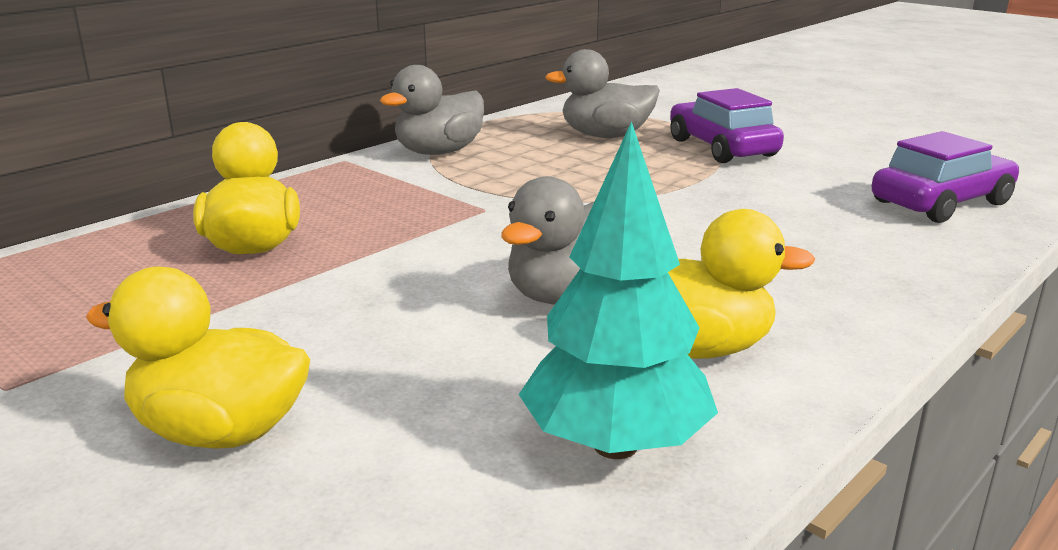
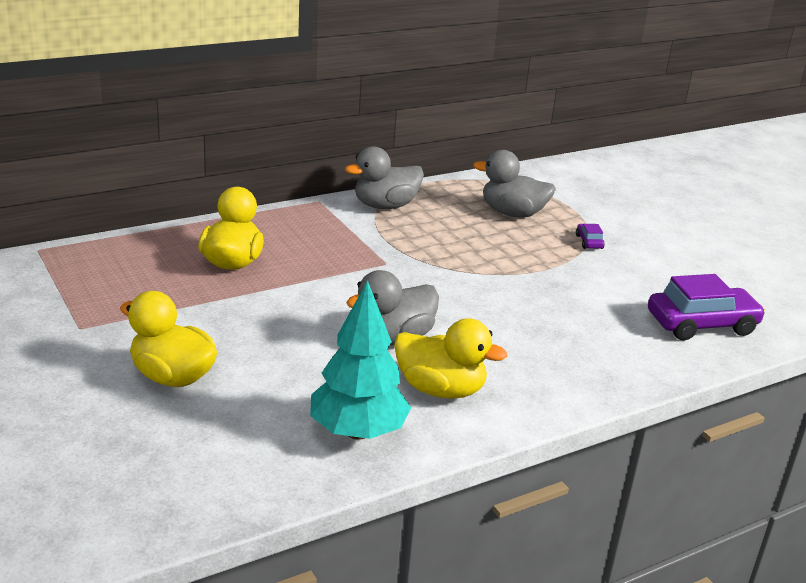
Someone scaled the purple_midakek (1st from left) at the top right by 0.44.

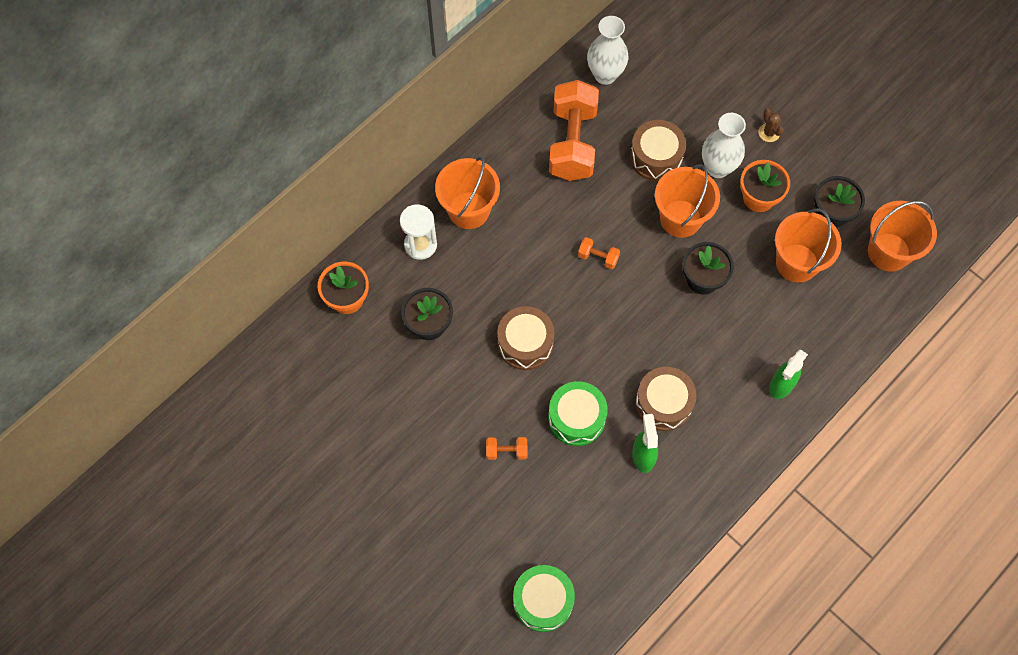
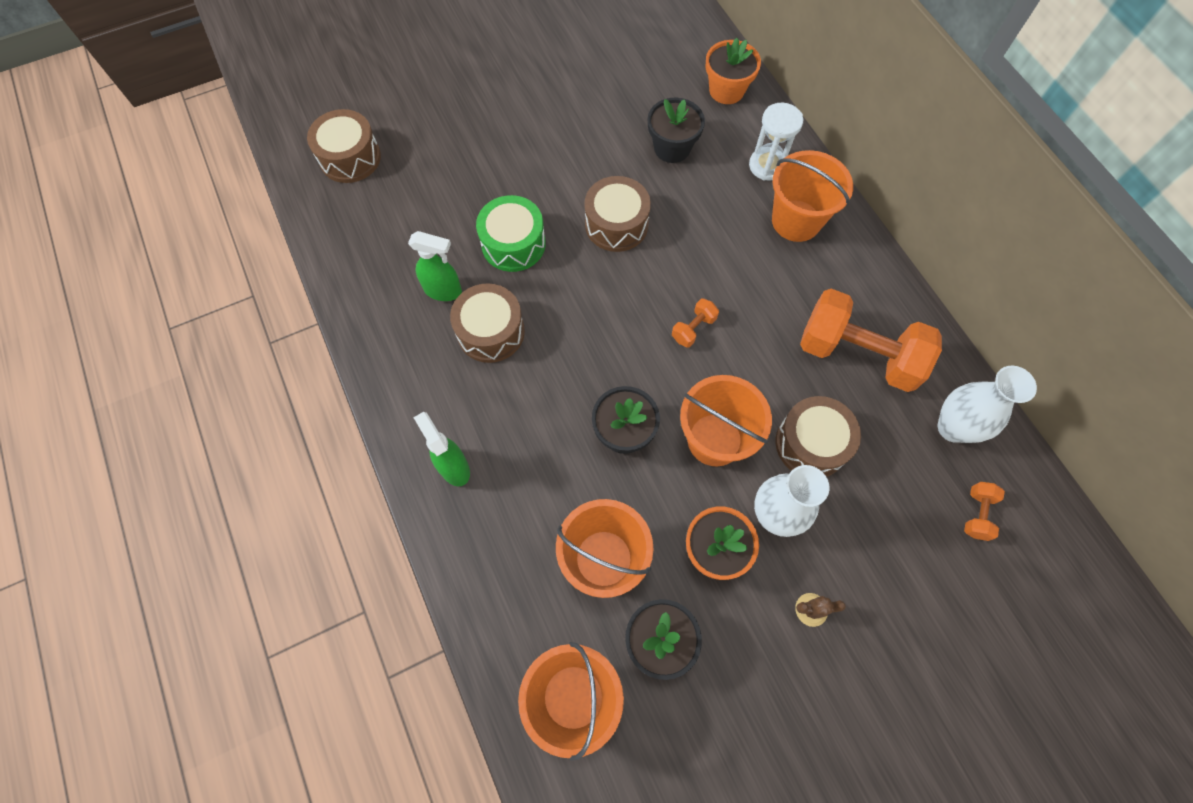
Someone carried the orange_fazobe (1st from left in the first image) from the bottom centre to the middle right. Someone repainted the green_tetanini (1st from left) at the bottom centre, which became the brown_tetanini (1st from left) at the top left.

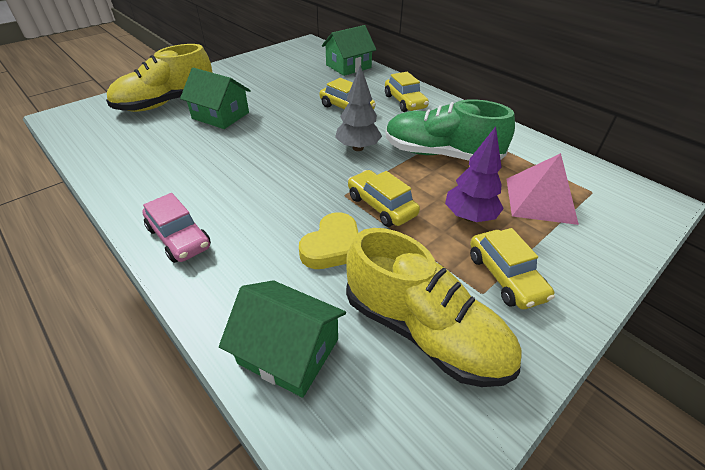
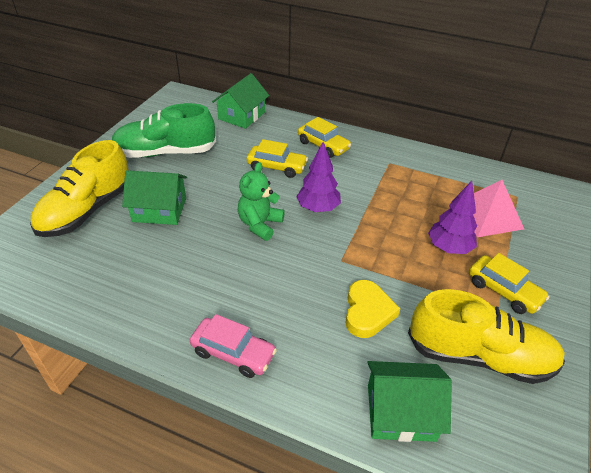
Someone repainted the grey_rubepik at the top centre, which became the purple_rubepik (1st from left) at the centre. Someone took away the yellow_midakek (2nd from left) at the centre. Someone carried the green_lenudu from the top centre to the top left. Someone put down the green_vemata at the centre.

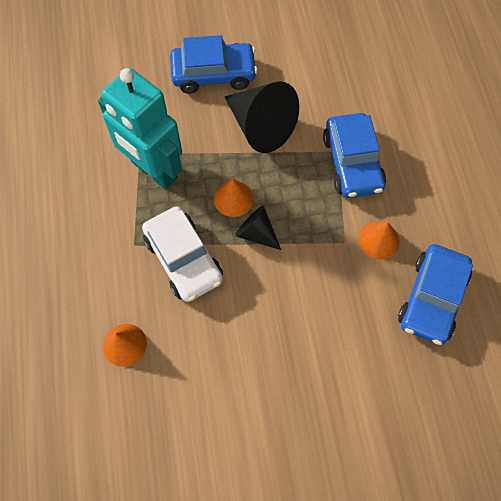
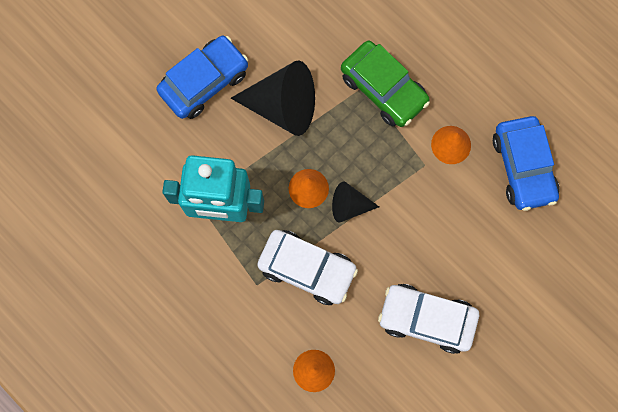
Someone repainted the blue_midakek (2nd from left) at the top right, which became the green_midakek at the top centre. Someone put down the white_midakek (2nd from left) at the bottom right.

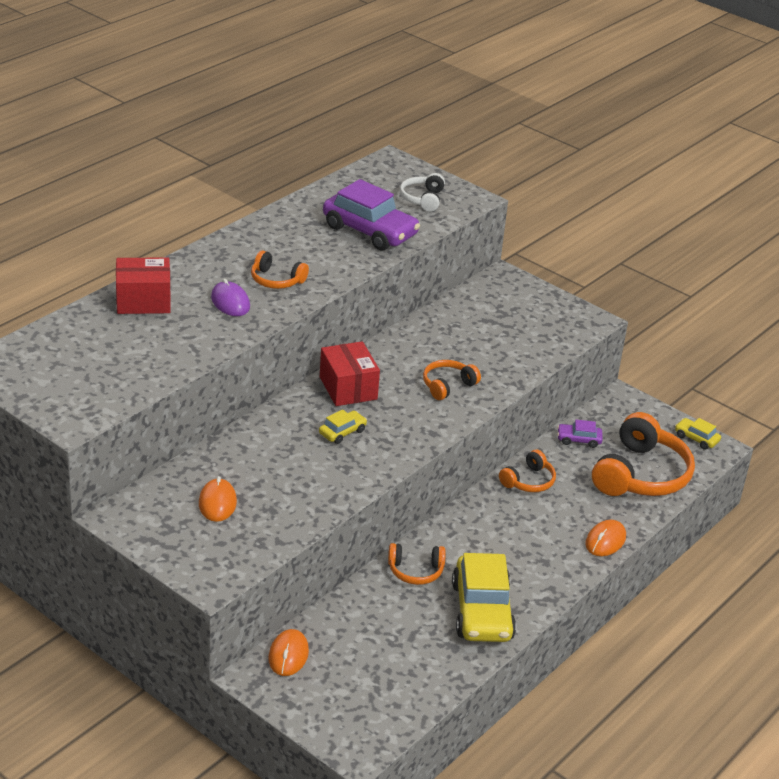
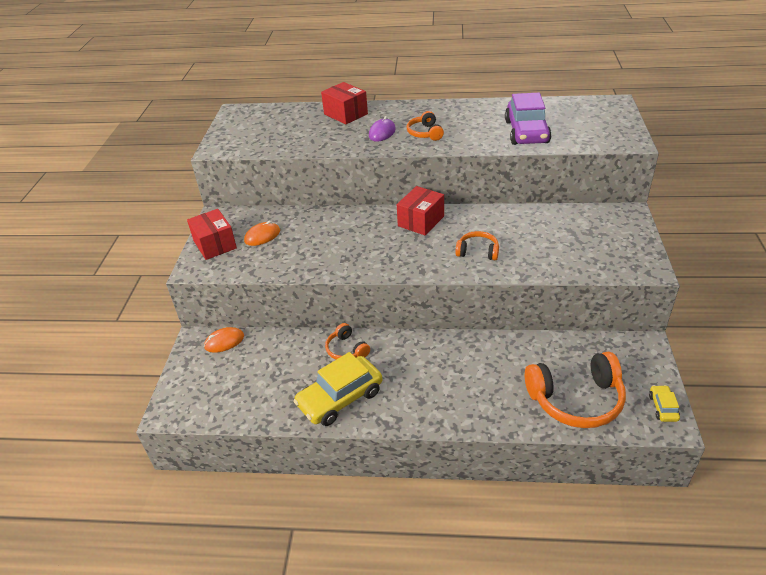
Someone took away the yellow_midakek (1st from left) at the centre. Someone took away the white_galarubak at the top centre. Someone took away the orange_galarubak (4th from left) at the middle right. Someone took away the purple_midakek (2nd from left) at the middle right. Someone took away the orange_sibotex (3rd from left) at the bottom right. Someone put down the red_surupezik (1st from left) at the middle left.

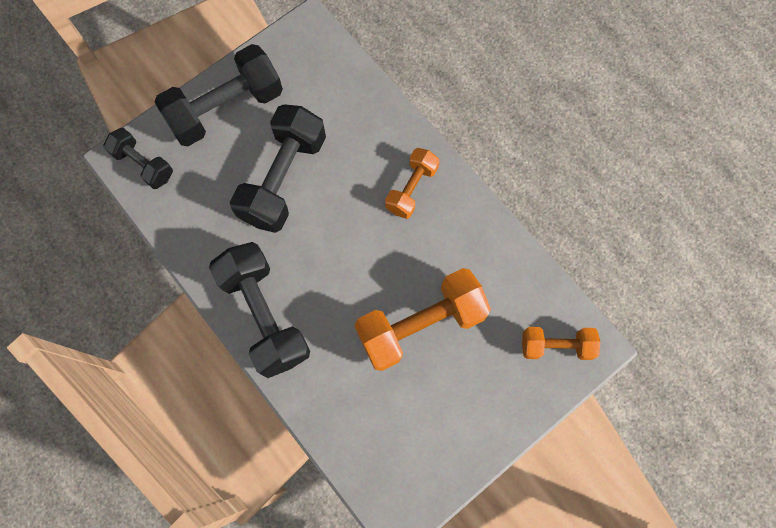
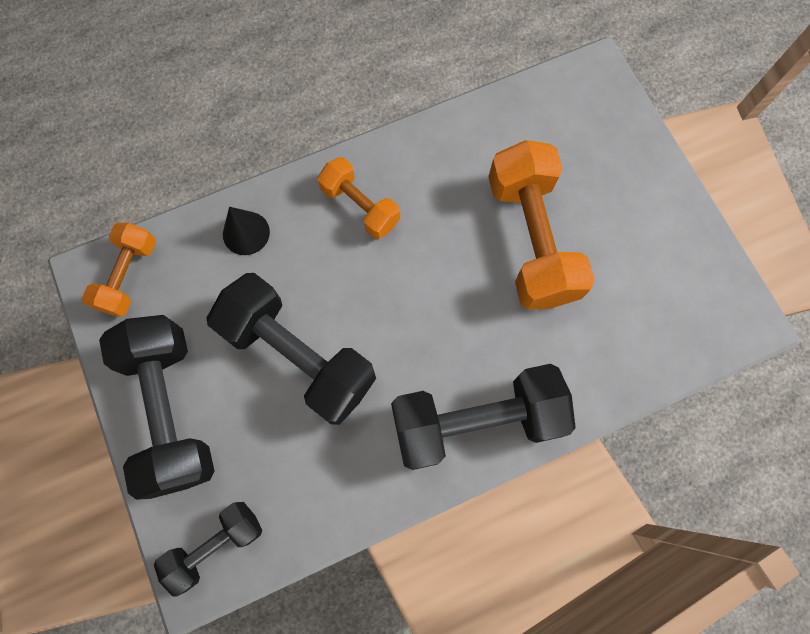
Someone carried the orange_fazobe (3rd from left in the first image) from the middle right to the middle left. Someone put down the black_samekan at the middle left.

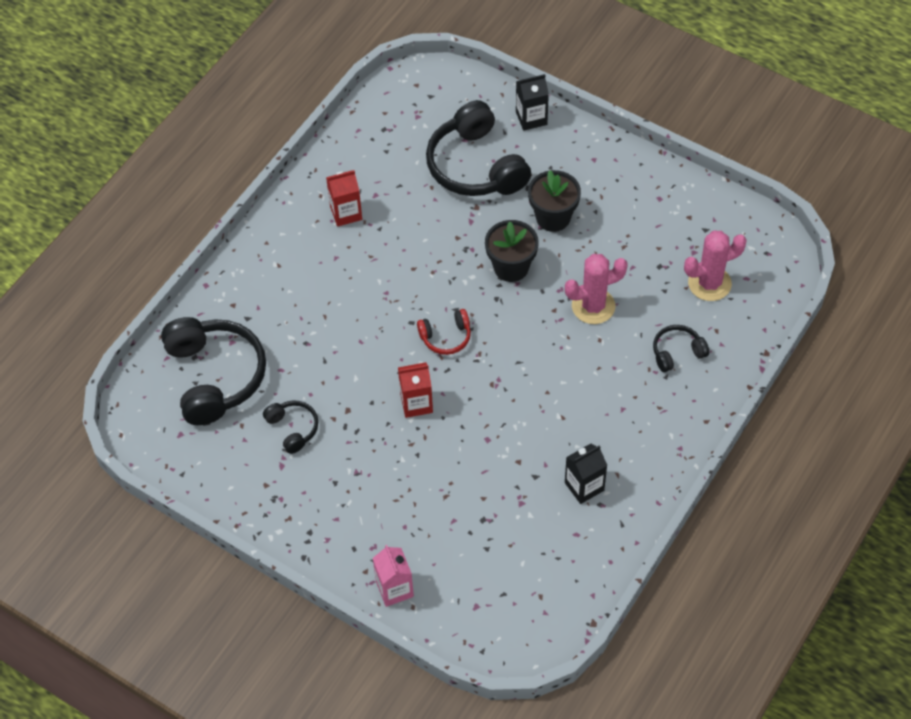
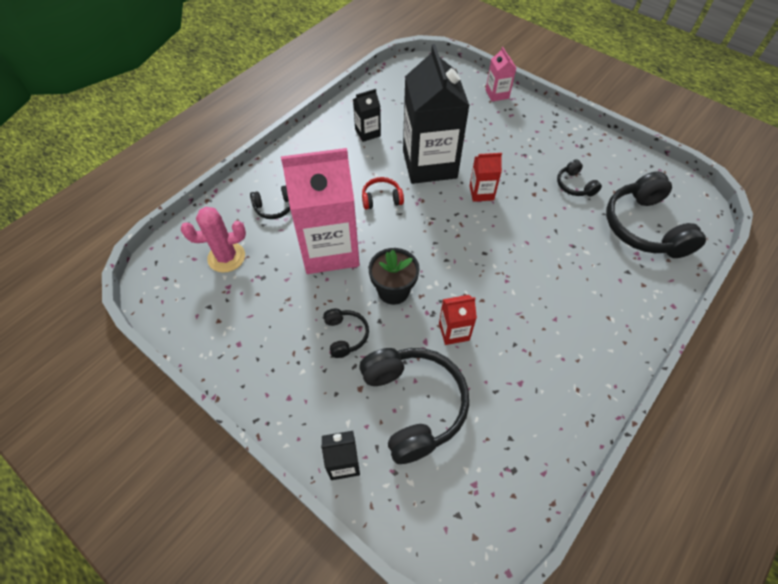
Someone carried the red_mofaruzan (1st from left) from the top centre to the centre. Someone carried the red_galarubak from the centre to the top centre. Someone swapped the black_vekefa (2nd from left) at the top centre for the black_galarubak (2nd from left) at the centre. Someone swapped the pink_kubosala (1st from left) at the centre for the pink_mofaruzan (1st from left) at the centre. Someone put down the black_mofaruzan (3rd from left) at the top centre.

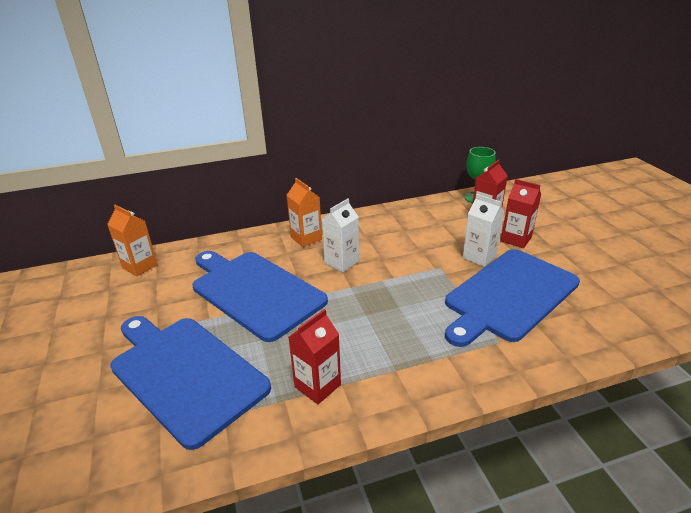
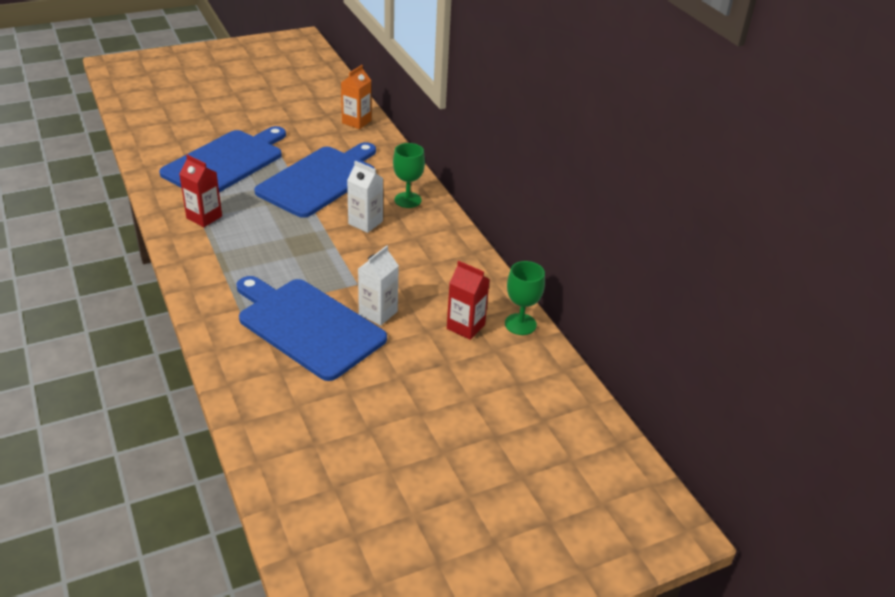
Someone swapped the orange_mofaruzan (2nd from left) at the centre for the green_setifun (1st from left) at the top centre. Someone took away the red_mofaruzan (3rd from left) at the middle right.

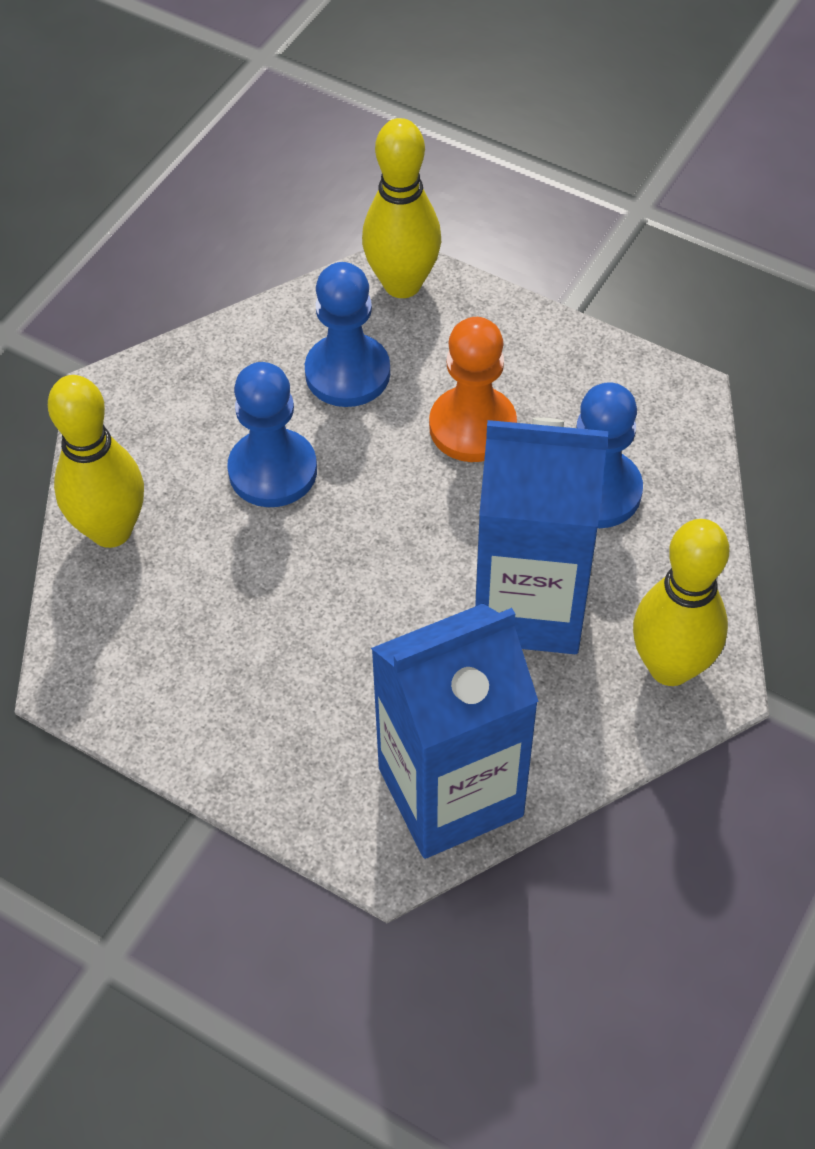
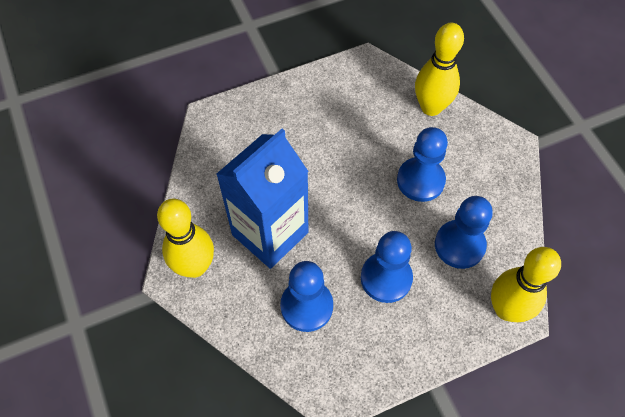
Someone took away the blue_mofaruzan (1st from left) at the centre. Someone repainted the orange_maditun at the centre, which became the blue_maditun (2nd from left) at the centre.

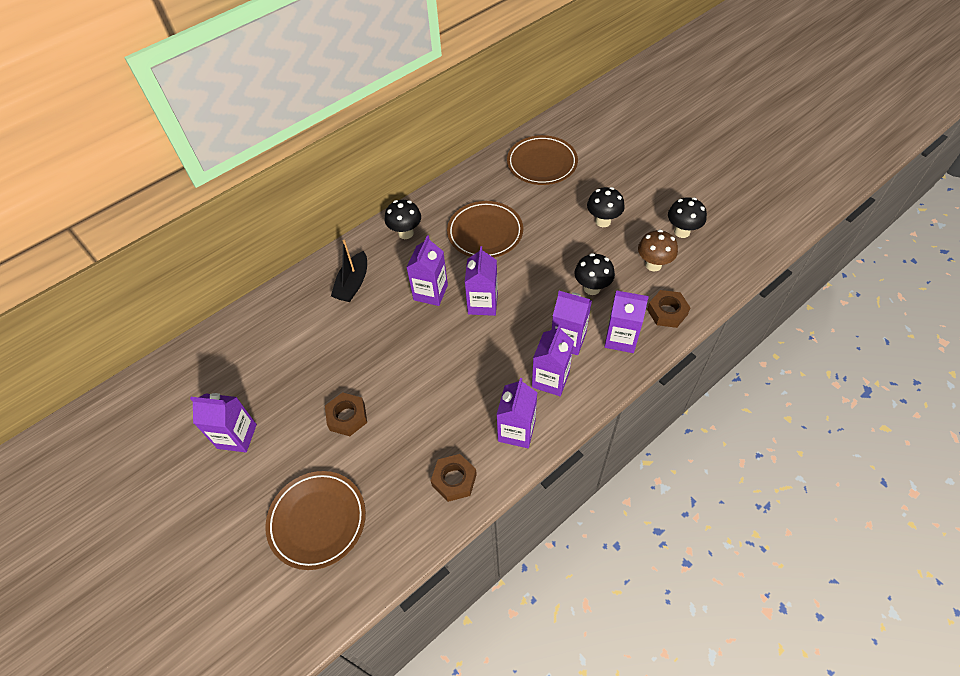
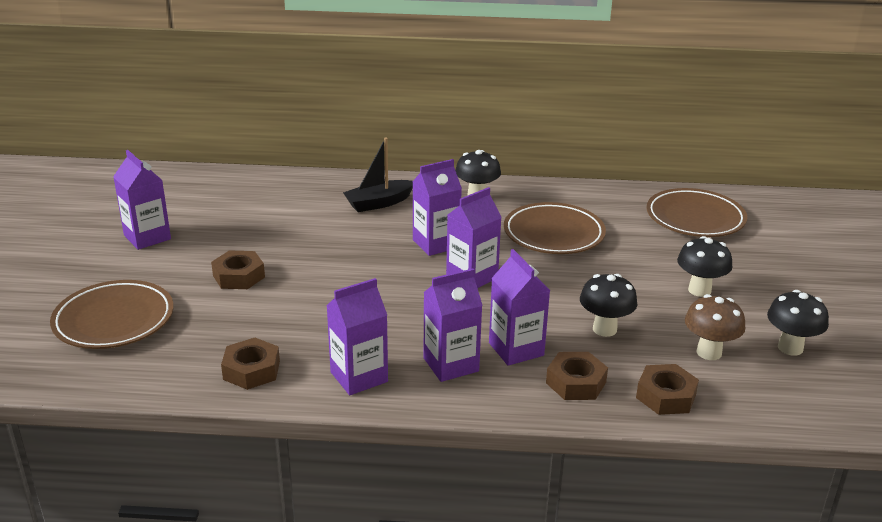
Someone swapped the purple_mofaruzan (7th from left) at the centre for the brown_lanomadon (3rd from left) at the bottom centre.

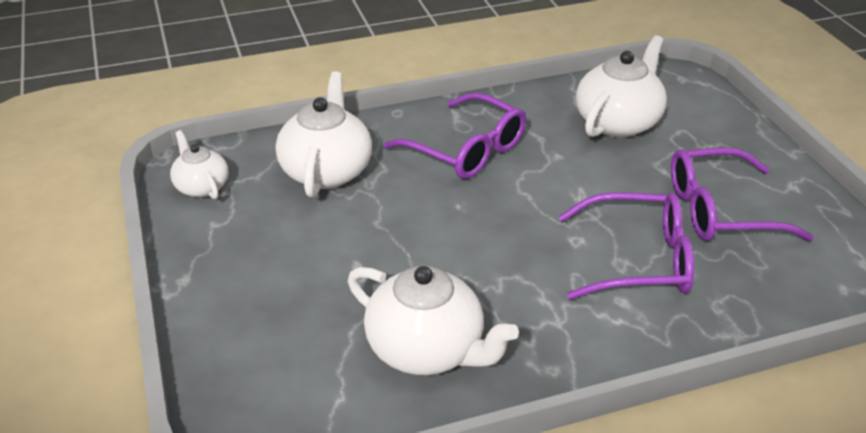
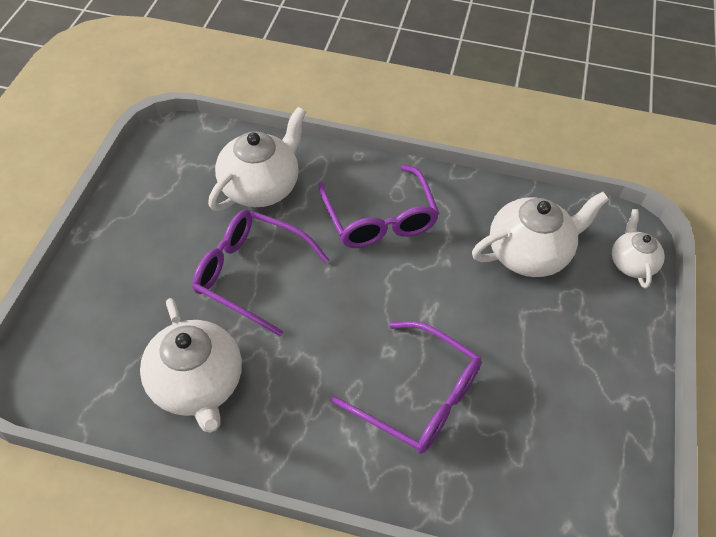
Someone carried the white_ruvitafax (1st from left in the first image) from the middle left to the middle right. Someone carried the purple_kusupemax (3rd from left in the first image) from the middle right to the centre.

